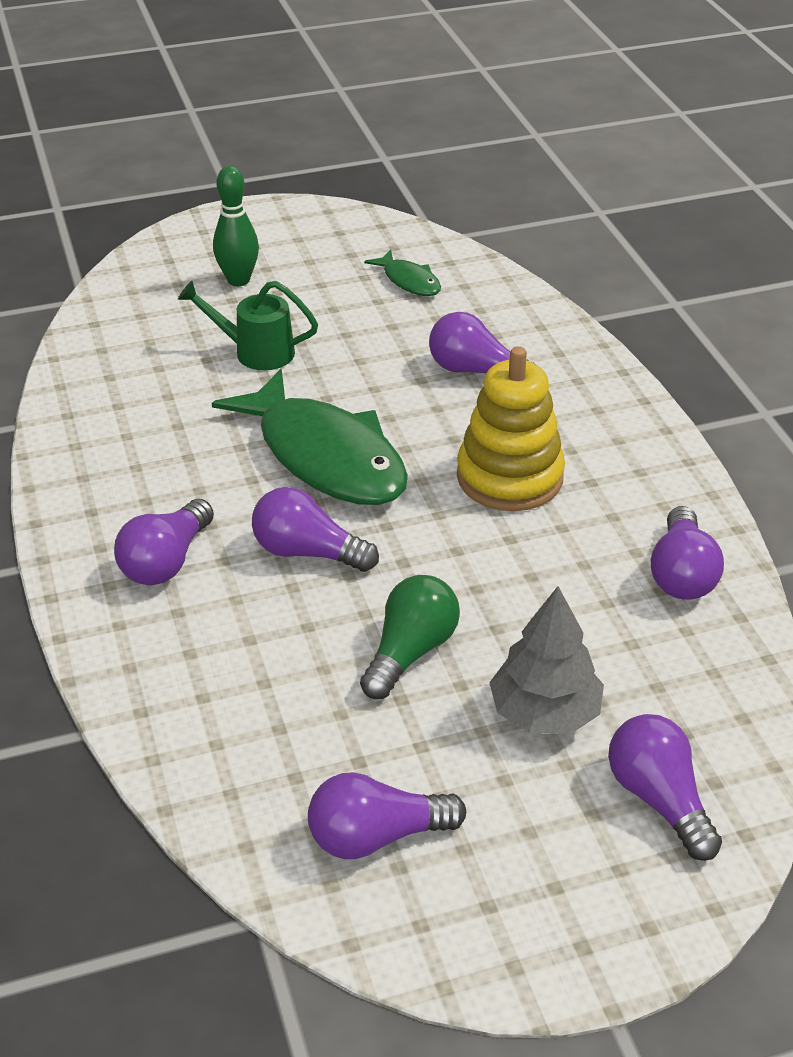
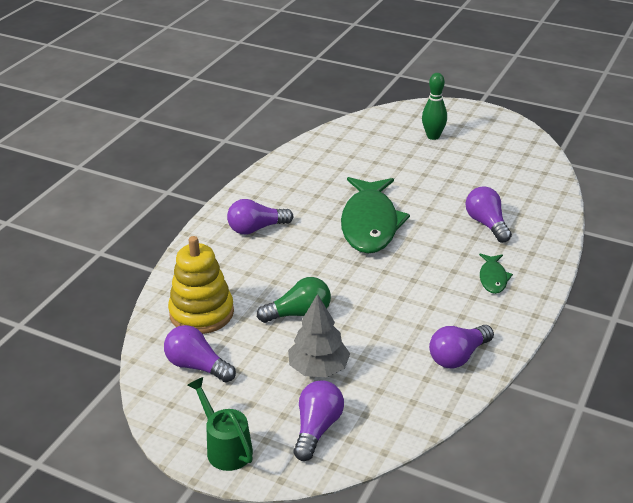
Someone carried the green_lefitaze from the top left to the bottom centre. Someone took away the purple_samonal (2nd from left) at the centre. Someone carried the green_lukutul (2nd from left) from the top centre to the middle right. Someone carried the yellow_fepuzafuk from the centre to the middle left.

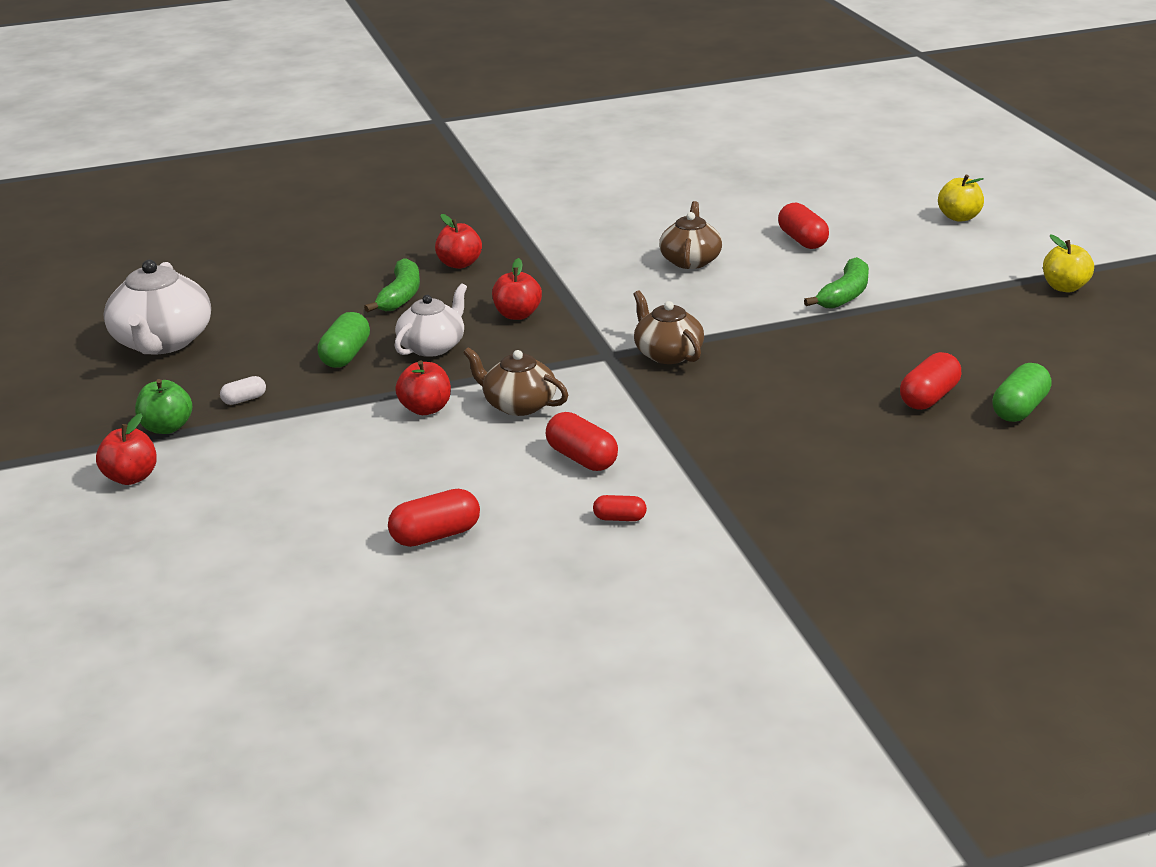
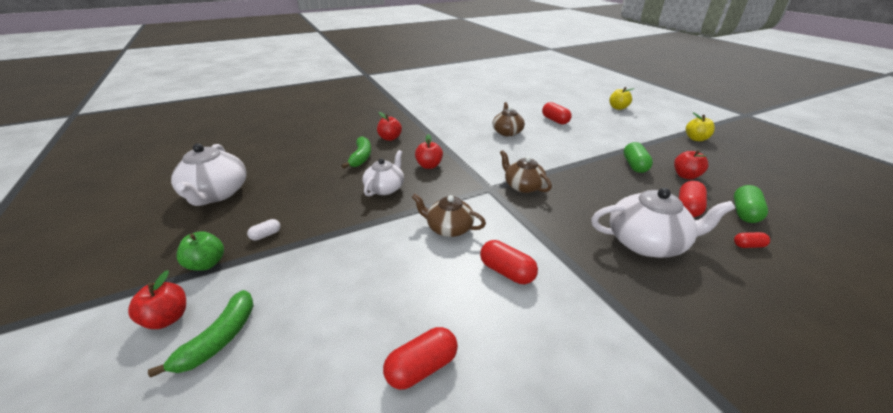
Someone carried the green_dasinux (1st from left) from the middle left to the middle right. Someone carried the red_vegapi (2nd from left in the first image) from the centre to the middle right. Someone carried the red_dasinux (3rd from left in the first image) from the centre to the middle right. Someone carried the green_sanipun (2nd from left in the first image) from the top right to the bottom left. Someone put down the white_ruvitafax (3rd from left) at the middle right.

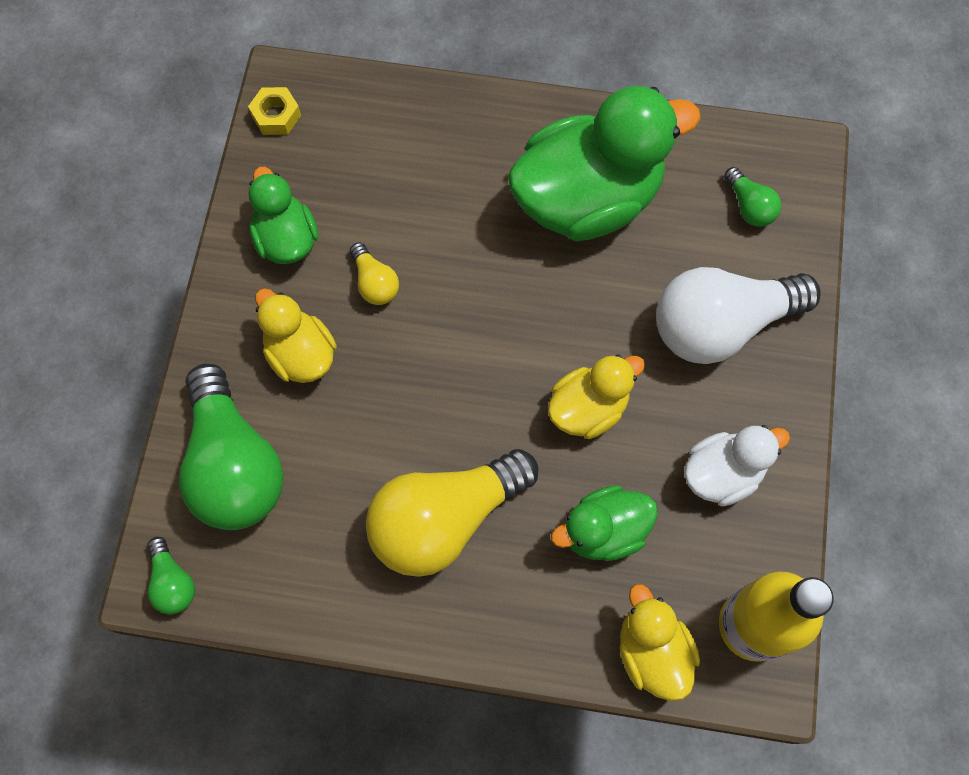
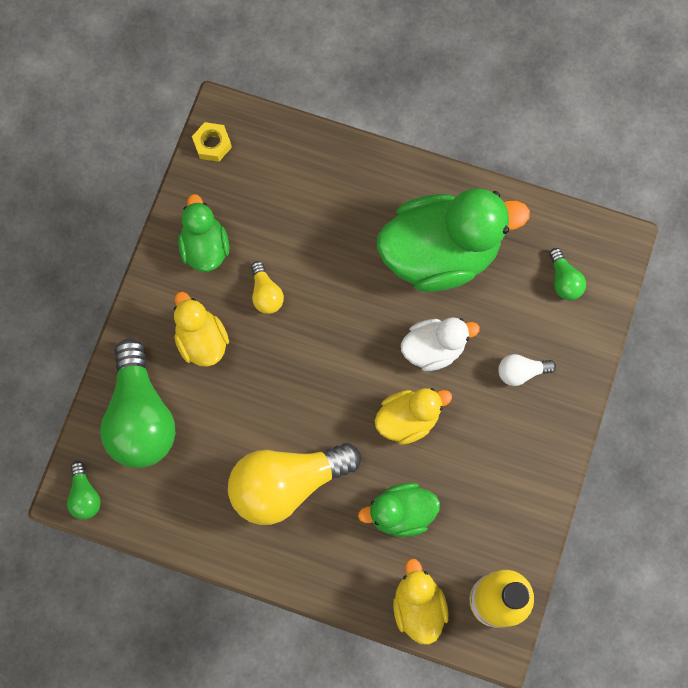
Someone scaled the white_samonal at the middle right by 0.44. Someone carried the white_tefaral from the middle right to the centre.

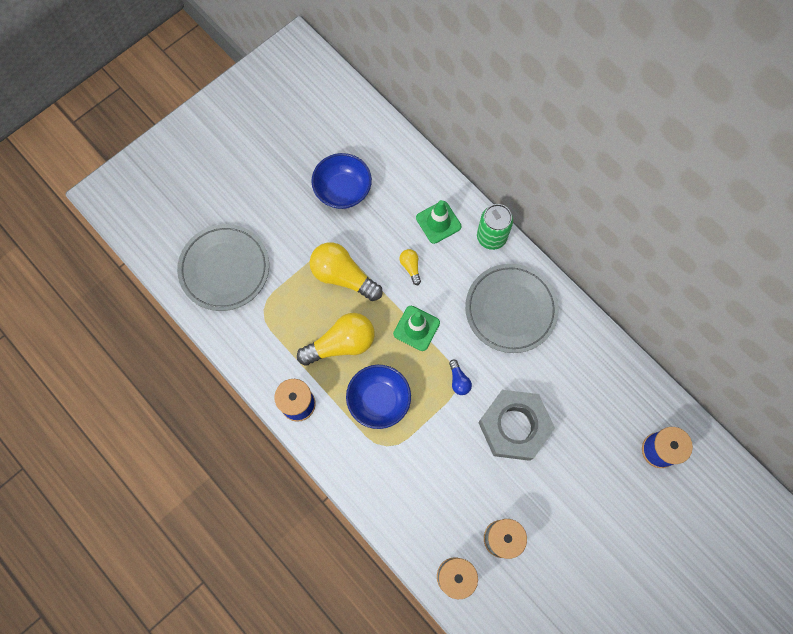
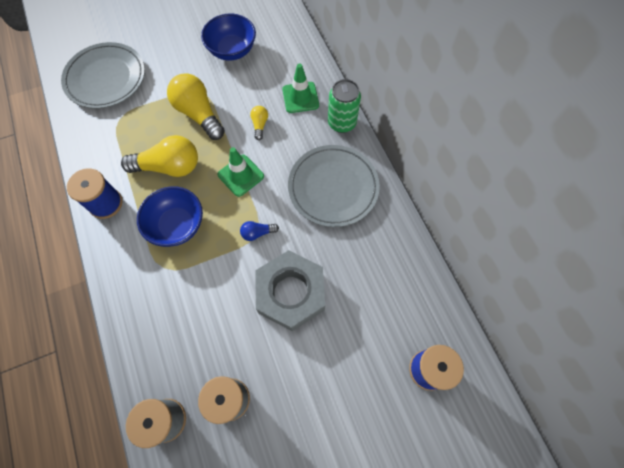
Someone rotated the blue_samonal at the centre by 75 degrees clockwise.

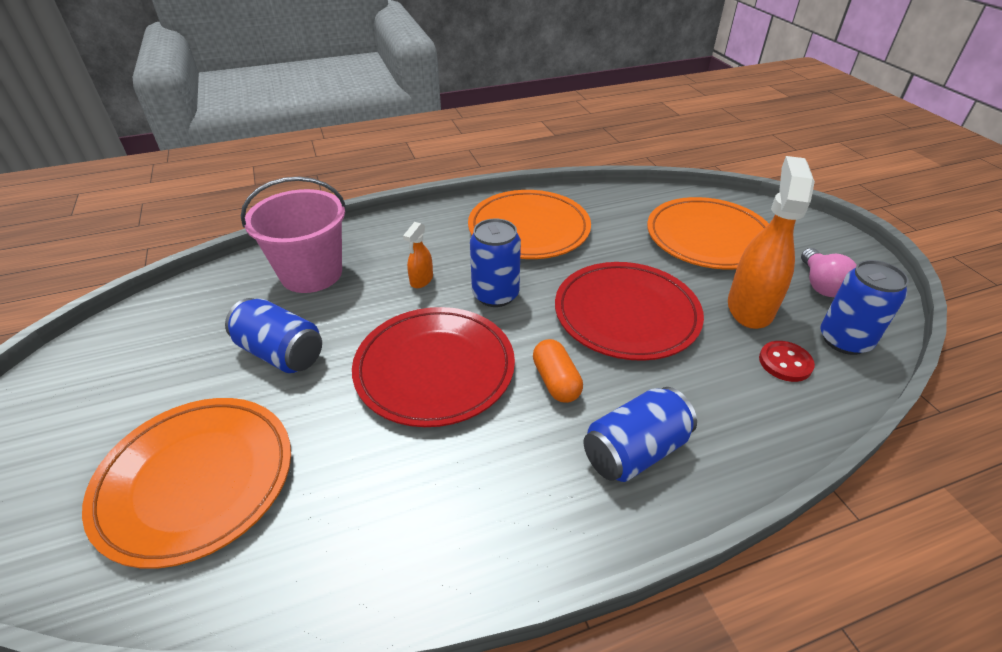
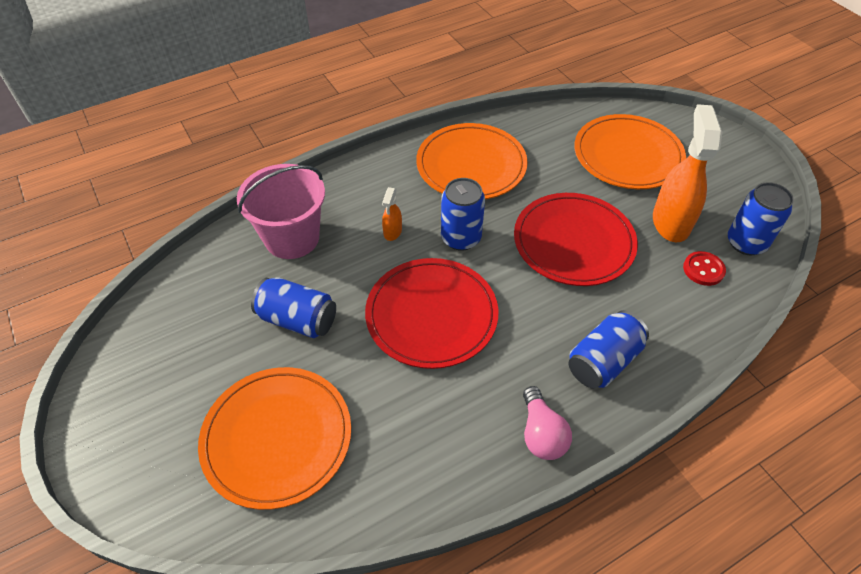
Someone took away the orange_dasinux at the centre. Someone carried the pink_samonal from the middle right to the bottom centre.

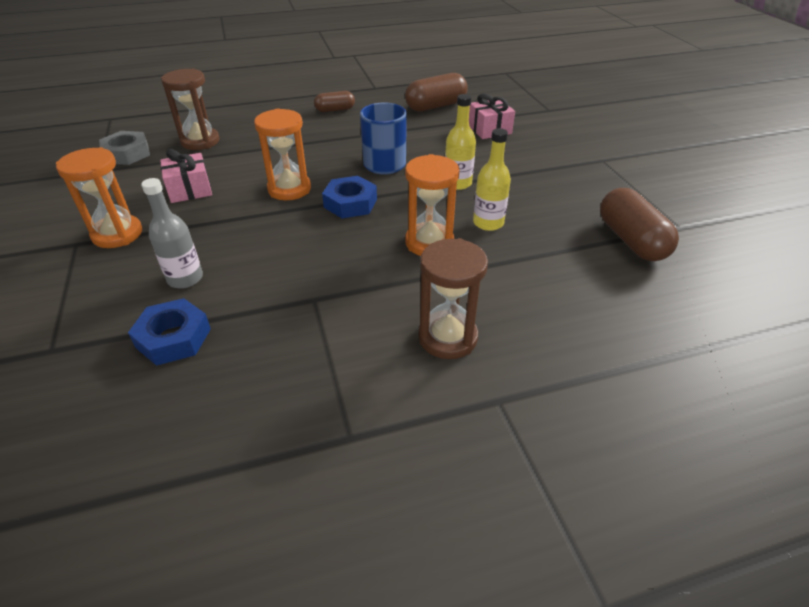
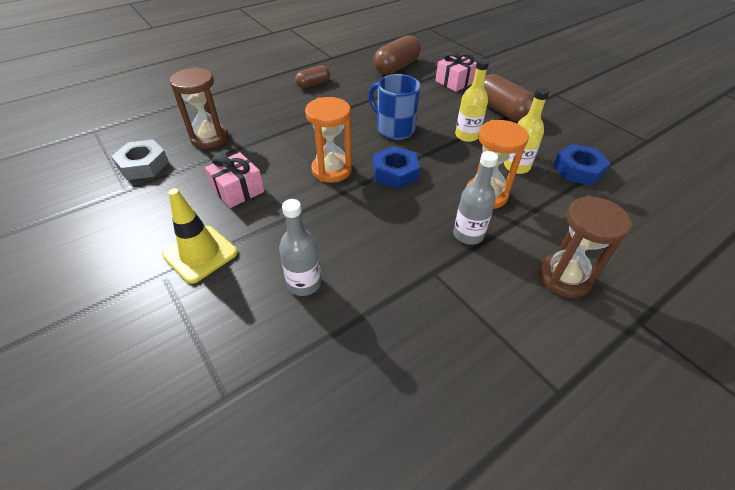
Someone swapped the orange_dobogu (1st from left) at the top left for the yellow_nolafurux at the middle left. Someone carried the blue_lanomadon (1st from left in the first image) from the middle left to the middle right. Someone carried the brown_dasinux (3rd from left) from the middle right to the top right. Someone put down the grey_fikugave (2nd from left) at the centre.

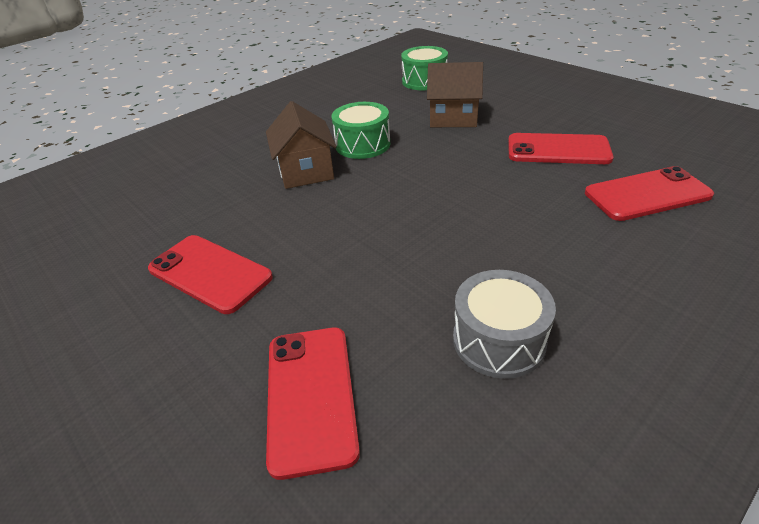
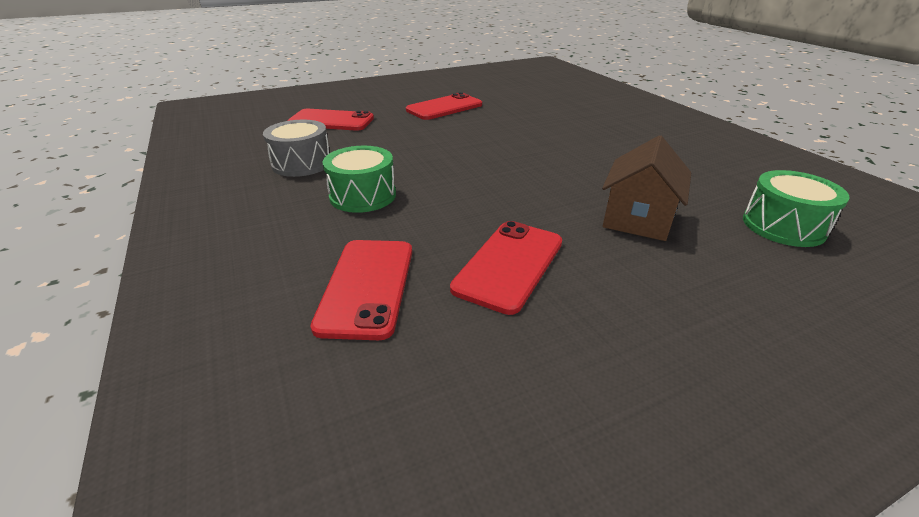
Someone took away the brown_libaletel (1st from left) at the top centre. Someone carried the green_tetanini (1st from left) from the top centre to the centre.

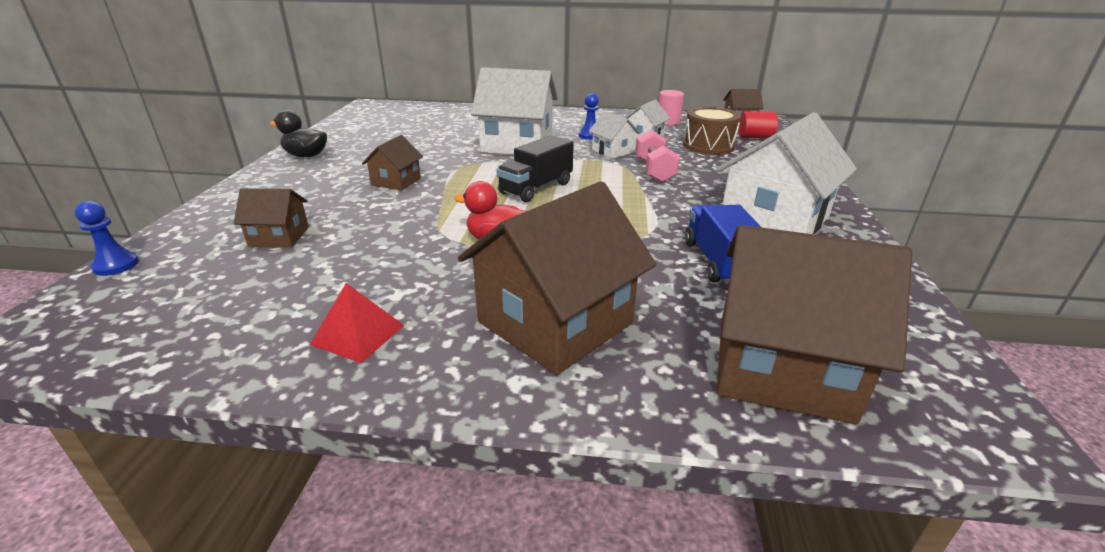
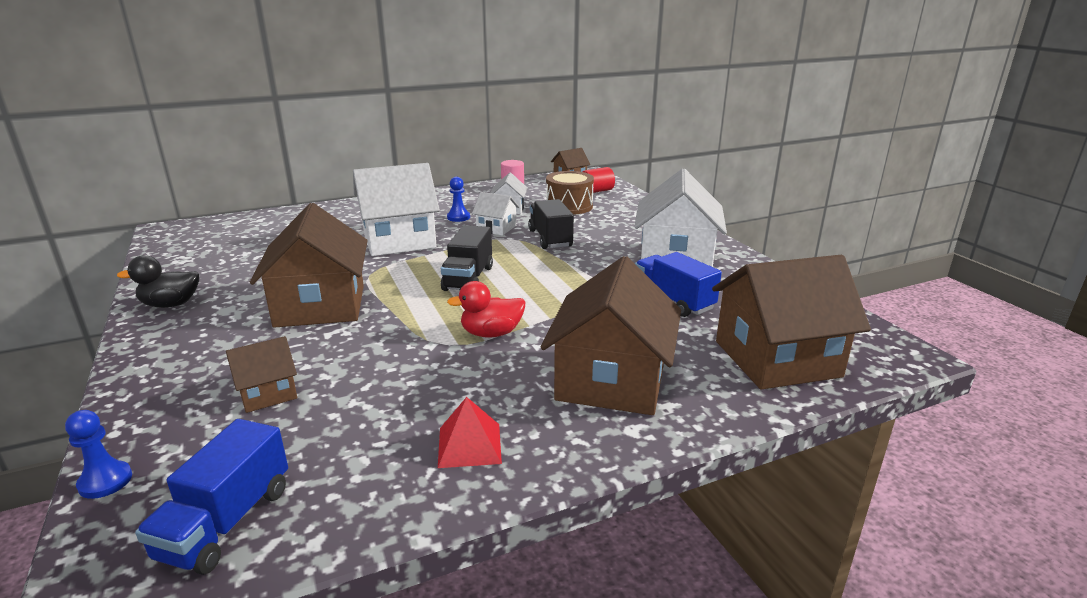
Someone scaled the brown_libaletel (2nd from left) at the top centre by 2.02. Someone swapped the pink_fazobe at the top centre for the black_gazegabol (2nd from left) at the centre. Someone put down the blue_gazegabol (1st from left) at the bottom left.

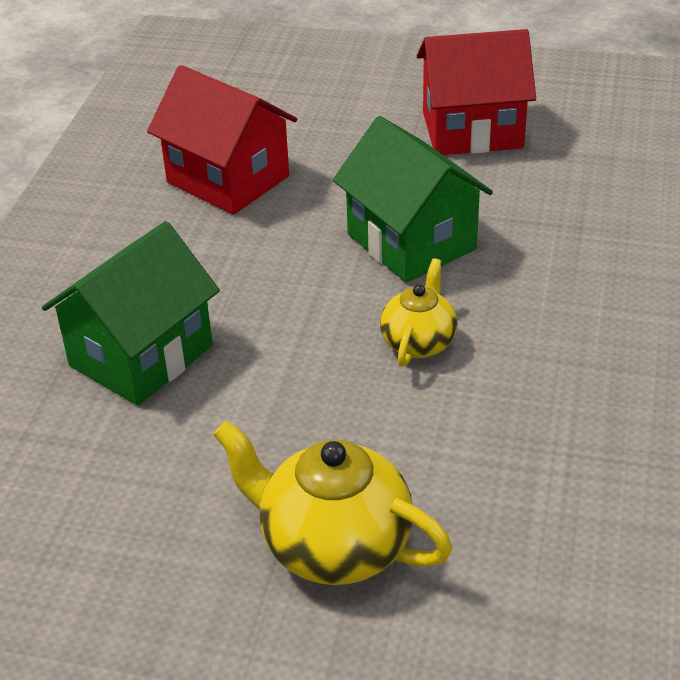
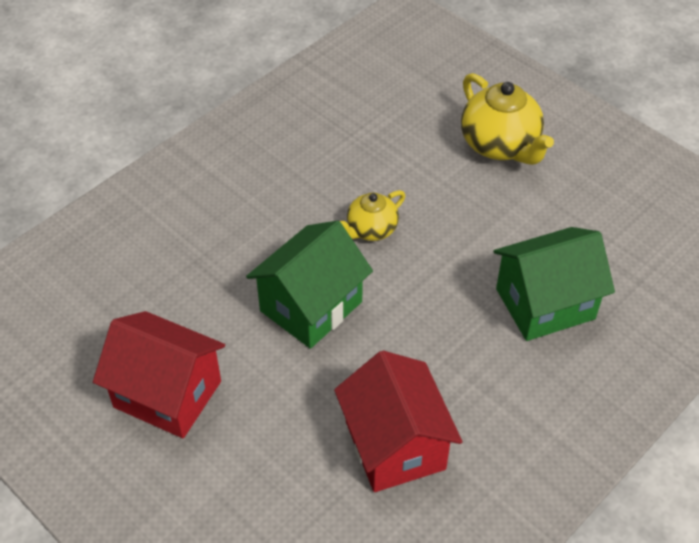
Someone rotated the green_libaletel (2nd from left in the first image) at the top centre by 45 degrees clockwise.

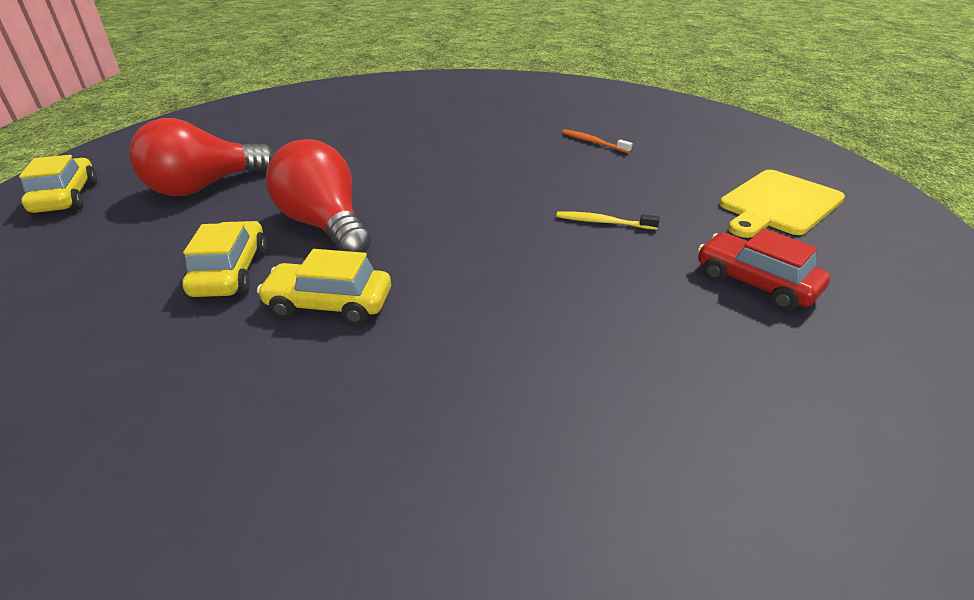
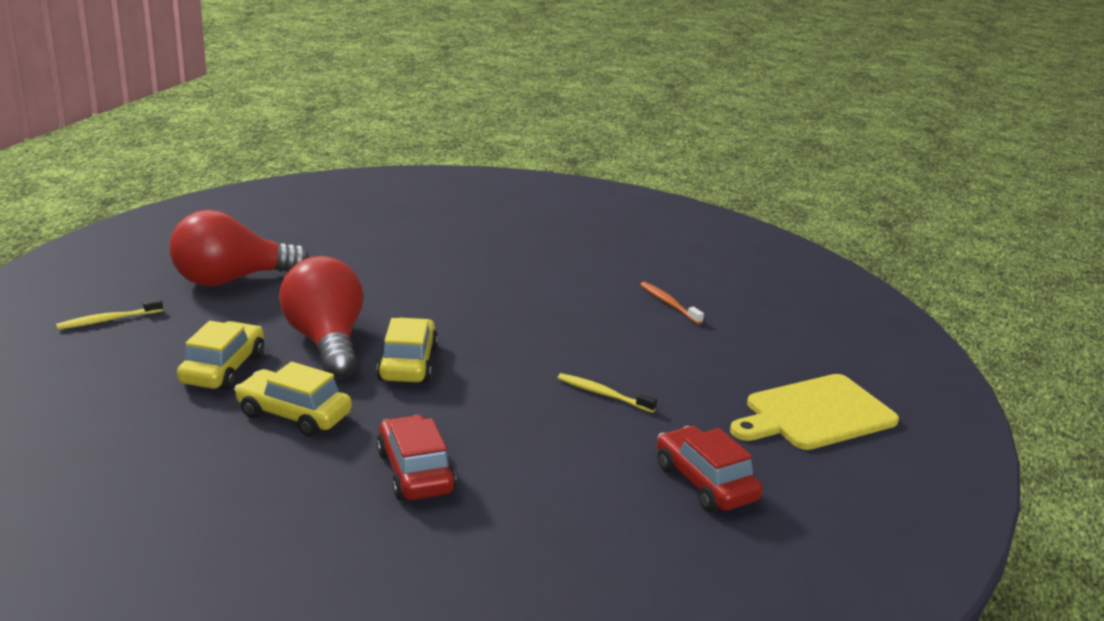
Someone carried the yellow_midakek (1st from left in the first image) from the top left to the centre. Someone put down the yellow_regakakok (1st from left) at the middle left. Someone put down the red_midakek (1st from left) at the bottom centre.

